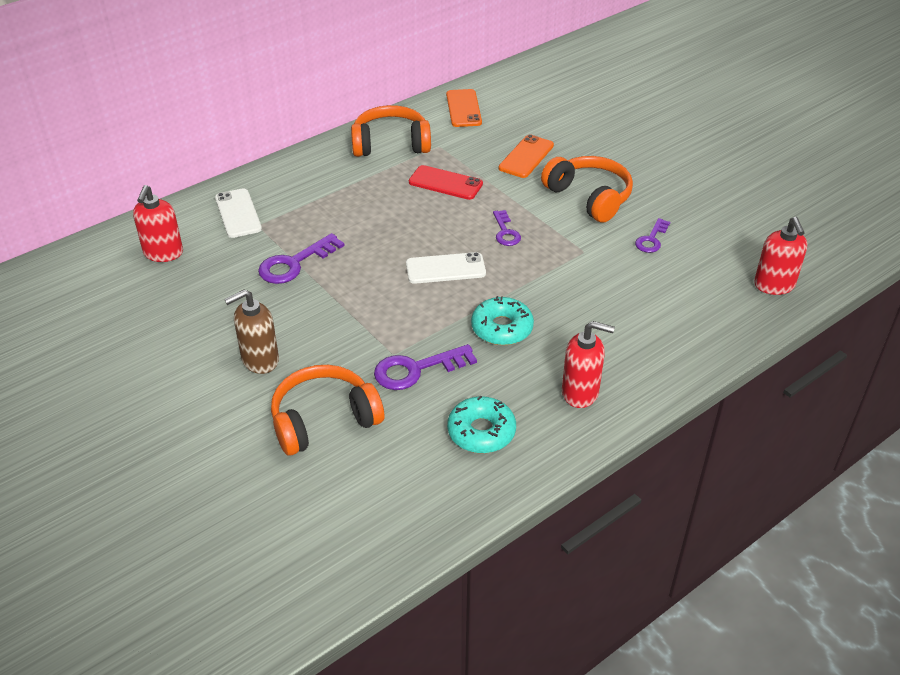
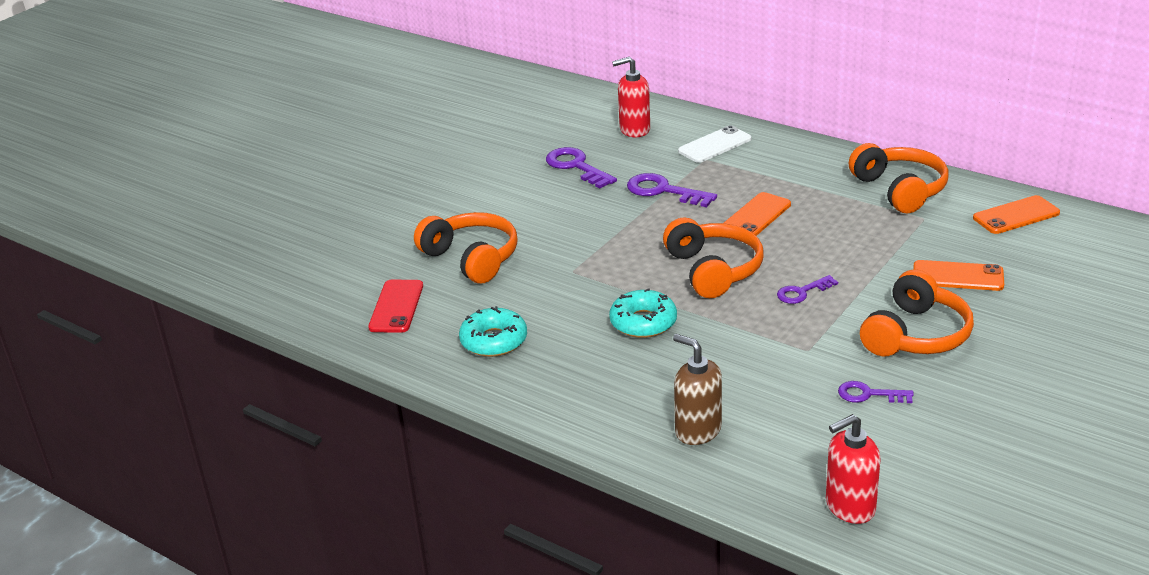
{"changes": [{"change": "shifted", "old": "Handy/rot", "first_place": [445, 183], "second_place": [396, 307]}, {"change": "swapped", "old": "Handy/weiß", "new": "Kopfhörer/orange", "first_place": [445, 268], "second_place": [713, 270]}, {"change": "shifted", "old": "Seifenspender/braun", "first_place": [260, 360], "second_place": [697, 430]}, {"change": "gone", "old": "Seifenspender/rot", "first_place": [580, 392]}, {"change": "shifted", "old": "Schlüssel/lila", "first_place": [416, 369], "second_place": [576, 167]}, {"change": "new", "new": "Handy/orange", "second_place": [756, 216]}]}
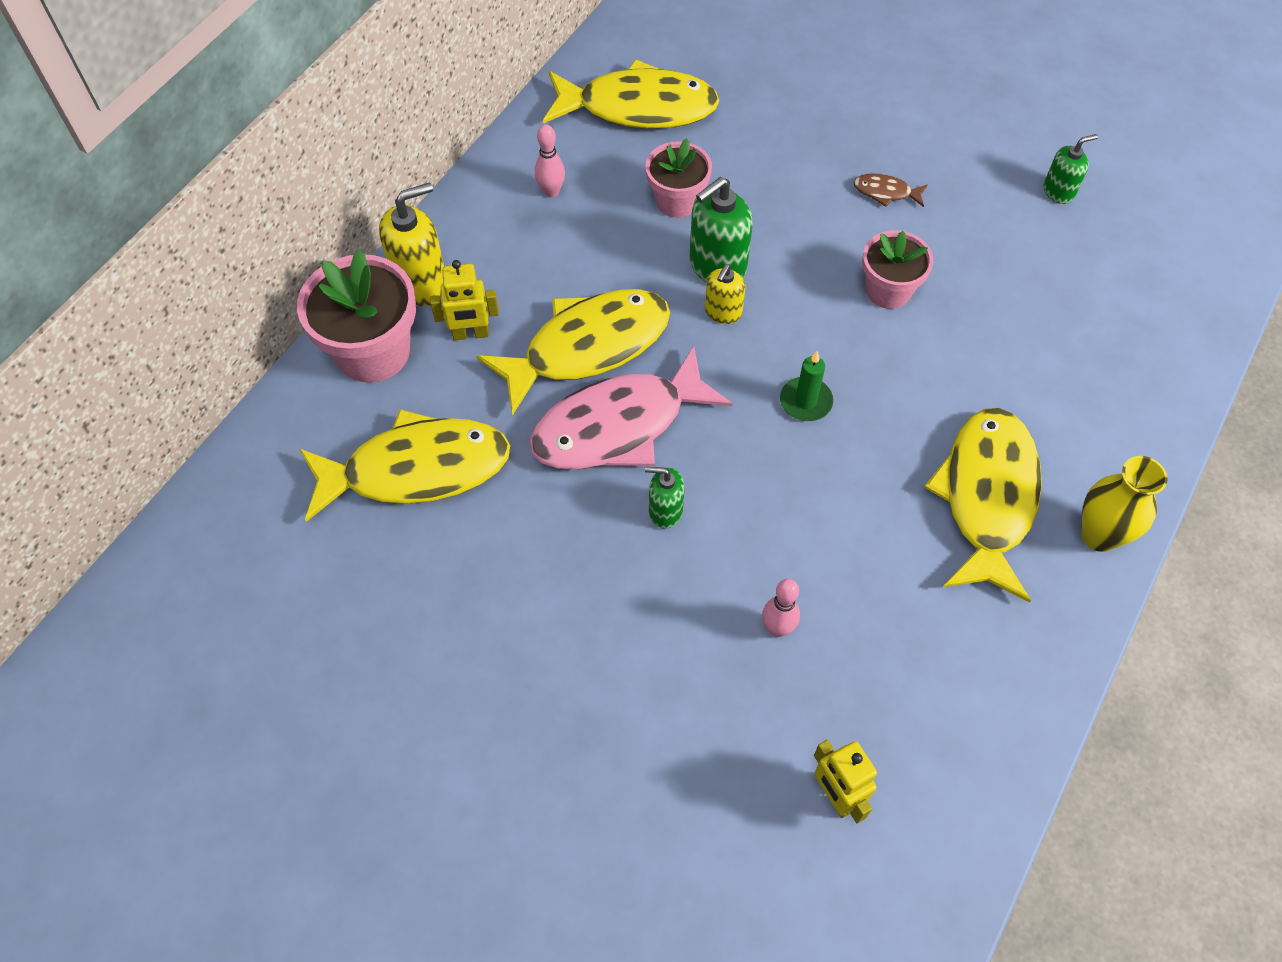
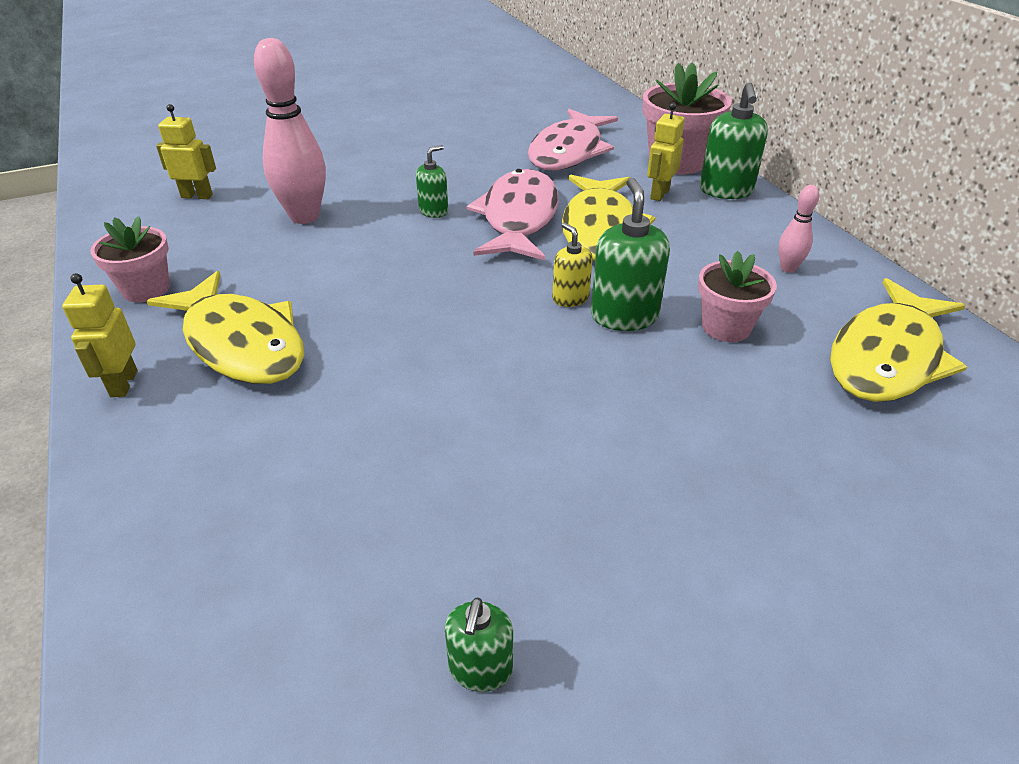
{"changes": [{"change": "gone", "old": "Fisch/braun", "first_place": [885, 192]}, {"change": "repainted", "old": "Seifenspender/gelb", "new": "Seifenspender/grün", "first_place": [421, 283], "second_place": [726, 191]}, {"change": "shifted", "old": "Blumentopf/rosa", "first_place": [888, 290], "second_place": [146, 289]}, {"change": "gone", "old": "Kerze/grün", "first_place": [805, 401]}, {"change": "repainted", "old": "Fisch/gelb", "new": "Fisch/rosa", "first_place": [416, 469], "second_place": [568, 152]}, {"change": "swapped", "old": "Vase/gelb", "new": "Roboter/gelb", "first_place": [1099, 535], "second_place": [123, 383]}, {"change": "scaled", "old": "Bowlingkegel/rosa", "first_place": [777, 628], "second_place": [304, 217], "factor": 2.09}]}
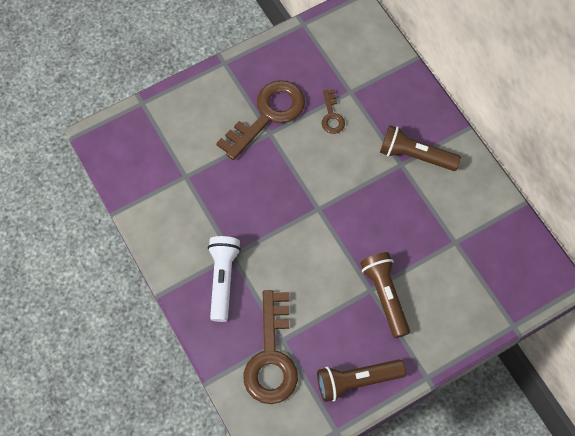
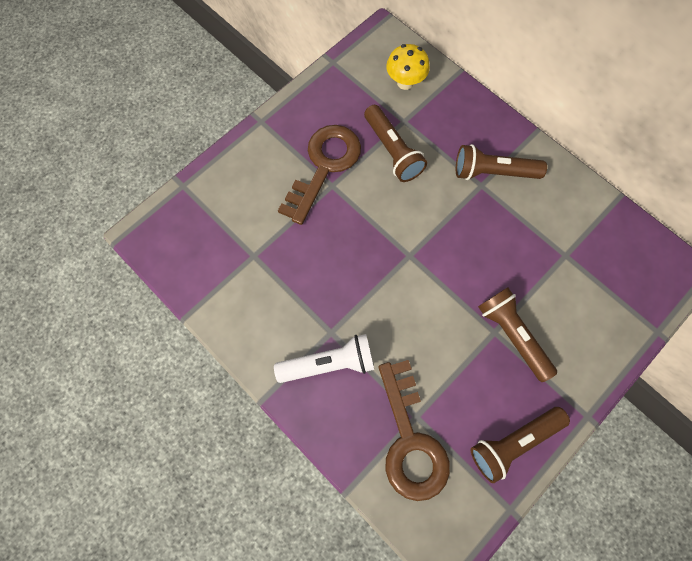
{"changes": [{"change": "swapped", "old": "Schlüssel/braun", "new": "Taschenlampe/braun", "first_place": [332, 116], "second_place": [392, 151]}, {"change": "rotated", "old": "Taschenlampe/weiß", "first_place": [223, 279], "second_place": [329, 363], "degrees": 90}, {"change": "new", "new": "Pilz/gelb", "second_place": [405, 82]}]}
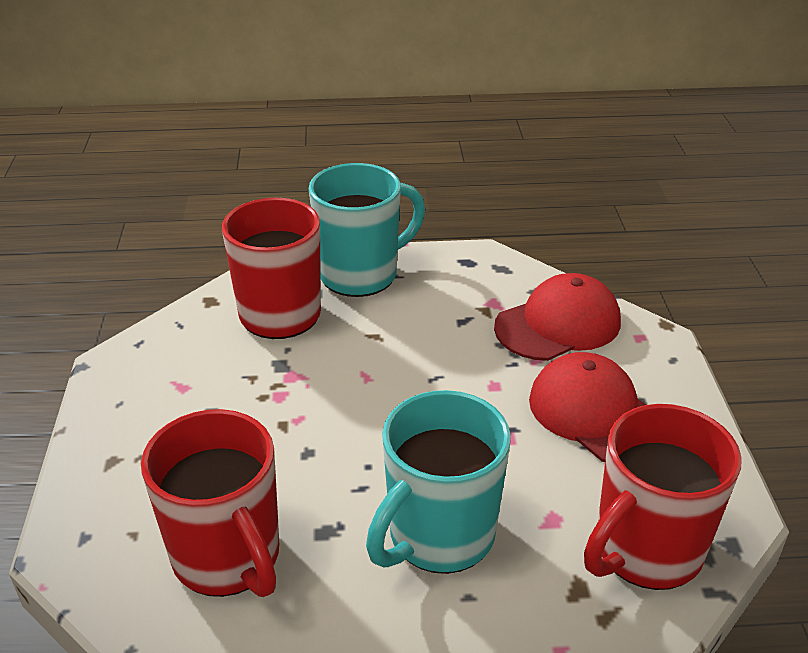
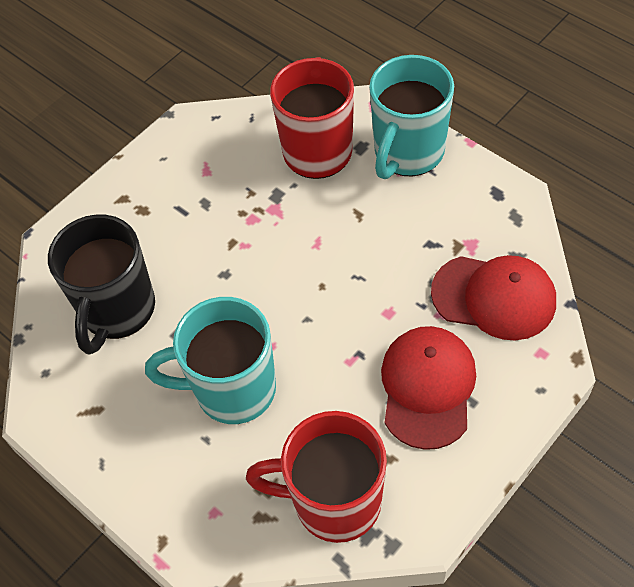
{"changes": [{"change": "rotated", "old": "Tasse/türkis", "first_place": [361, 274], "second_place": [407, 153], "degrees": 105}, {"change": "repainted", "old": "Tasse/rot", "new": "Tasse/schwarz", "first_place": [228, 558], "second_place": [117, 311]}]}
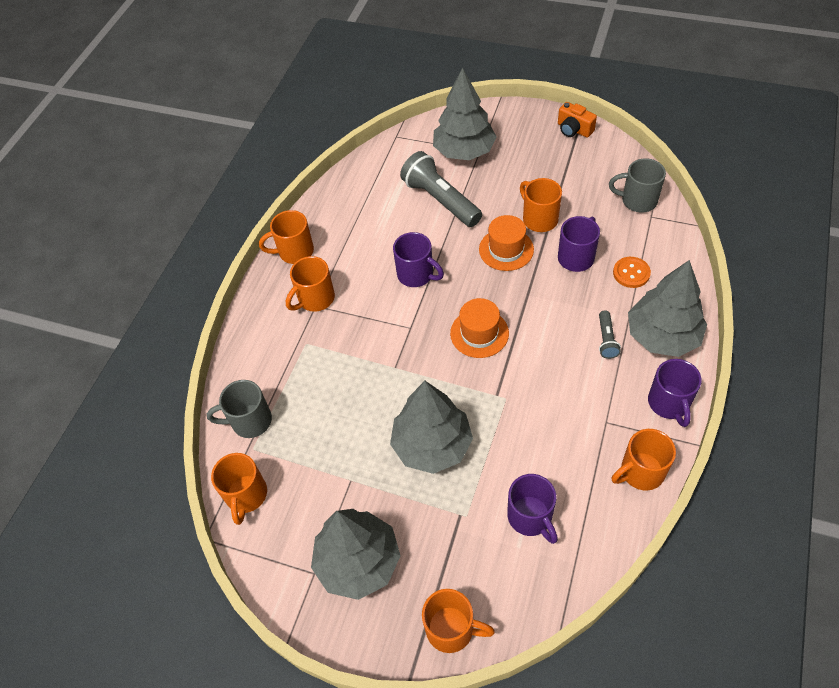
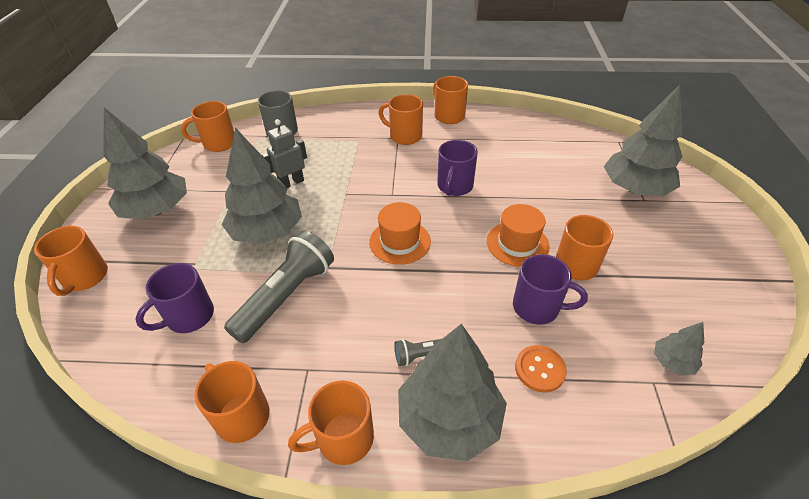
{"changes": [{"change": "gone", "old": "Kamera/orange", "first_place": [574, 129]}, {"change": "shifted", "old": "Taschenlampe/grau", "first_place": [440, 200], "second_place": [286, 296]}, {"change": "swapped", "old": "Tasse/grau", "new": "Baum/grau", "first_place": [637, 200], "second_place": [672, 362]}, {"change": "repainted", "old": "Tasse/lila", "new": "Tasse/orange", "first_place": [669, 403], "second_place": [343, 438]}, {"change": "new", "new": "Roboter/grau", "second_place": [291, 183]}]}
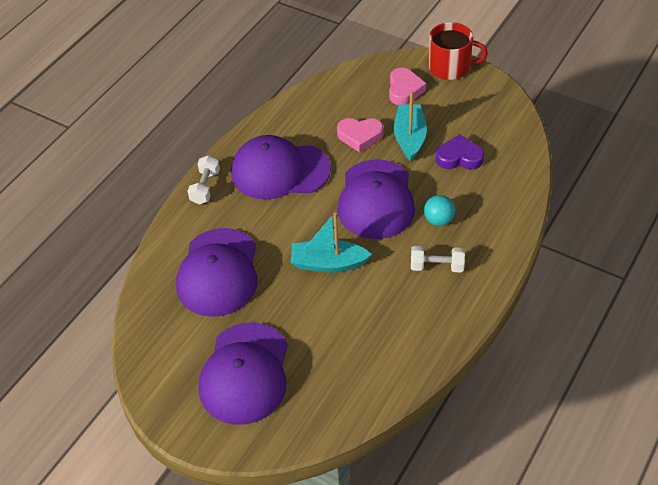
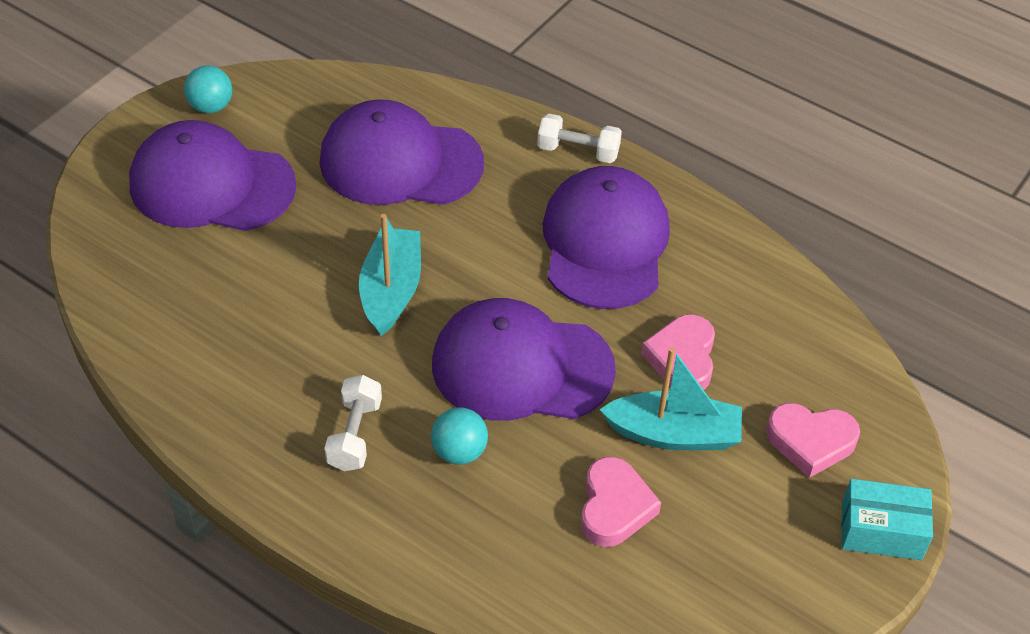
{"changes": [{"change": "swapped", "old": "Tasse/rot", "new": "Schachtel/türkis", "first_place": [450, 67], "second_place": [881, 531]}, {"change": "repainted", "old": "Herz/lila", "new": "Herz/rosa", "first_place": [459, 157], "second_place": [614, 507]}, {"change": "new", "new": "Ball/türkis", "second_place": [211, 106]}]}
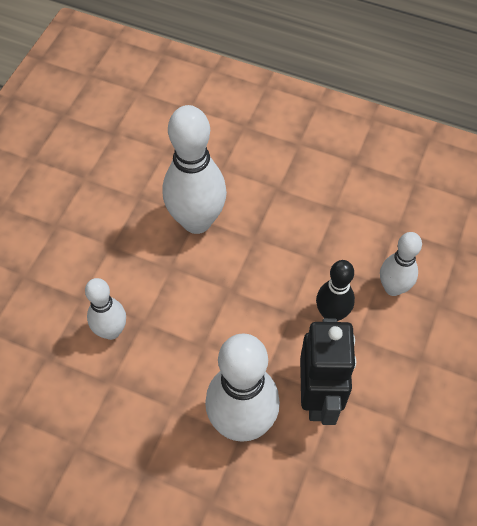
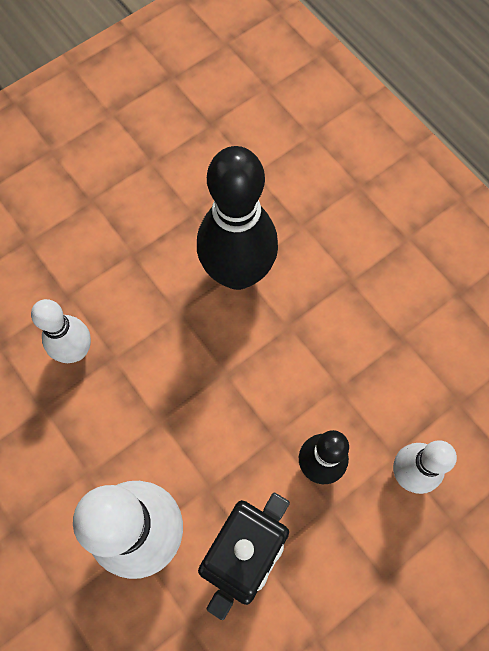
{"changes": [{"change": "repainted", "old": "Bowlingkegel/weiß", "new": "Bowlingkegel/schwarz", "first_place": [197, 221], "second_place": [237, 273]}]}
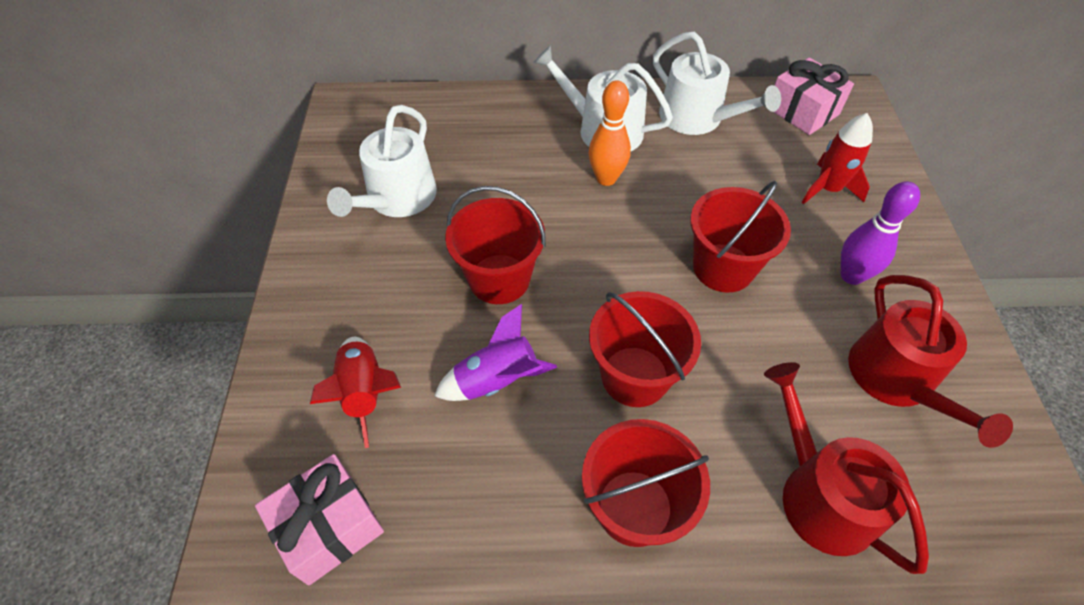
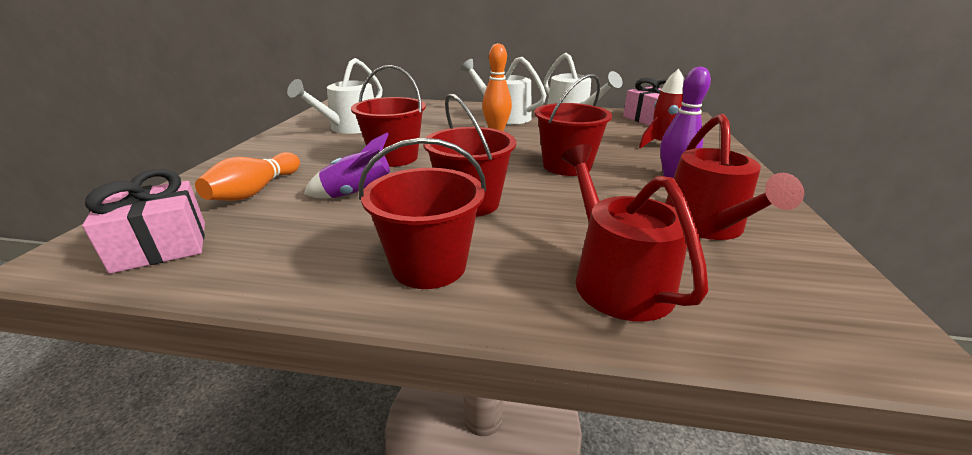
{"changes": [{"change": "swapped", "old": "Rakete/rot", "new": "Bowlingkegel/orange", "first_place": [364, 393], "second_place": [255, 191]}]}
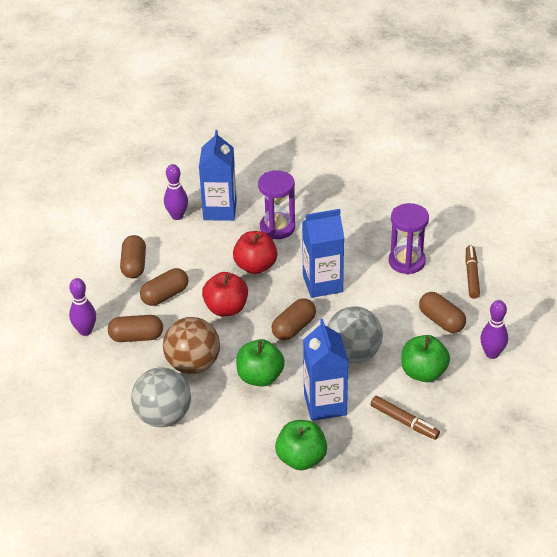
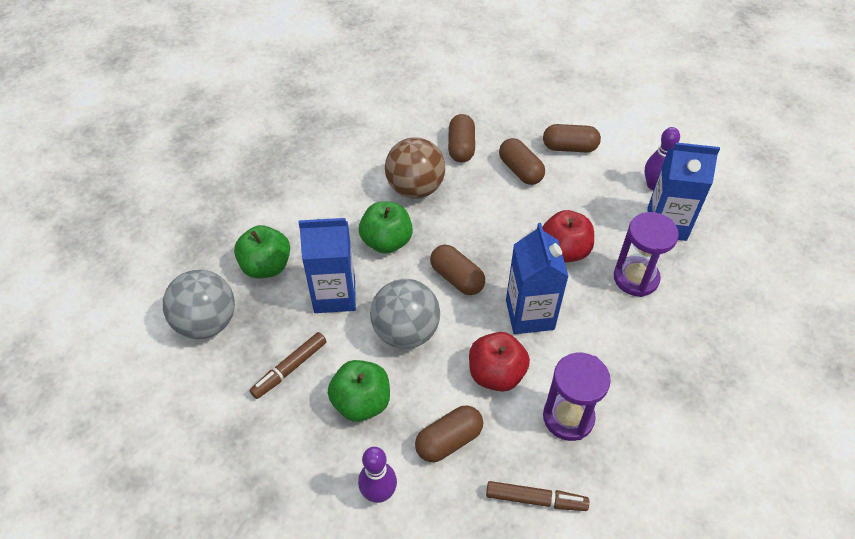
{"changes": [{"change": "shifted", "old": "Apfel/rot", "first_place": [226, 308], "second_place": [496, 374]}, {"change": "gone", "old": "Bowlingkegel/lila", "first_place": [85, 331]}, {"change": "shifted", "old": "Ball/grau", "first_place": [163, 416], "second_place": [207, 323]}]}
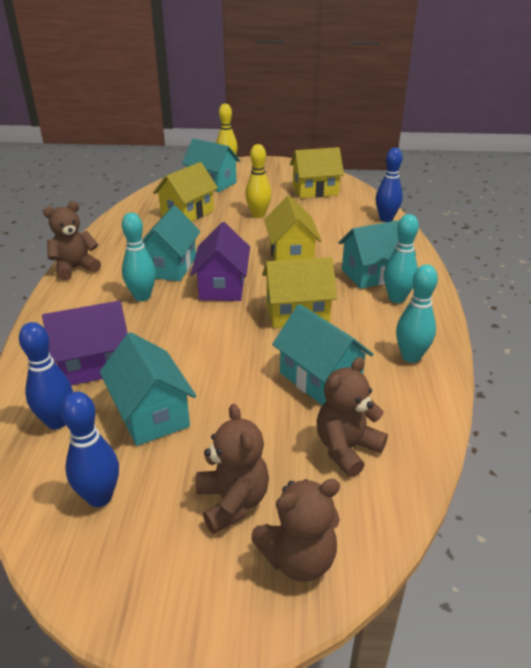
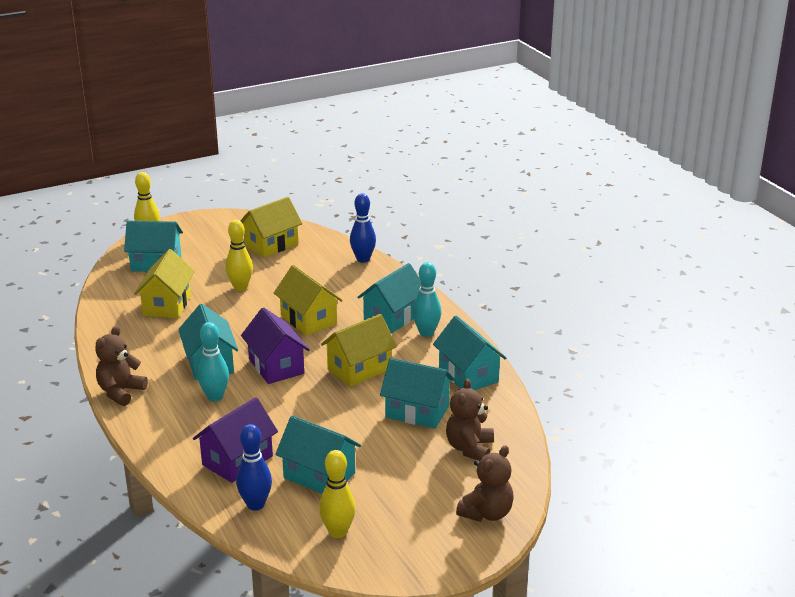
{"changes": [{"change": "swapped", "old": "Bowlingkegel/türkis", "new": "Haus/türkis", "first_place": [411, 357], "second_place": [468, 375]}, {"change": "repainted", "old": "Bowlingkegel/blau", "new": "Bowlingkegel/gelb", "first_place": [100, 497], "second_place": [338, 532]}, {"change": "gone", "old": "Teddybär/braun", "first_place": [232, 502]}]}
